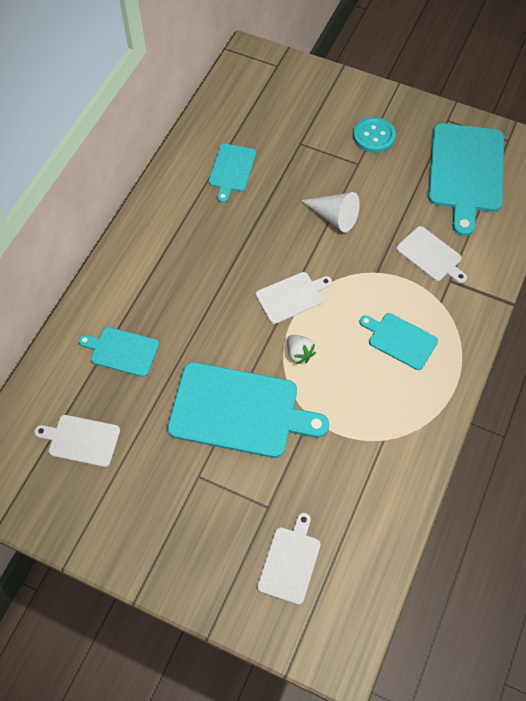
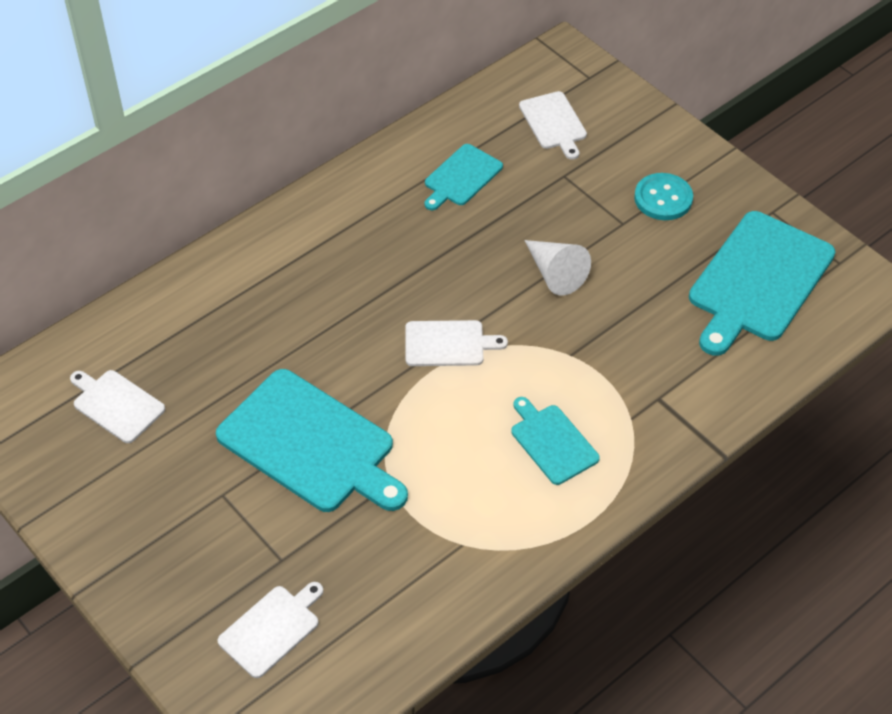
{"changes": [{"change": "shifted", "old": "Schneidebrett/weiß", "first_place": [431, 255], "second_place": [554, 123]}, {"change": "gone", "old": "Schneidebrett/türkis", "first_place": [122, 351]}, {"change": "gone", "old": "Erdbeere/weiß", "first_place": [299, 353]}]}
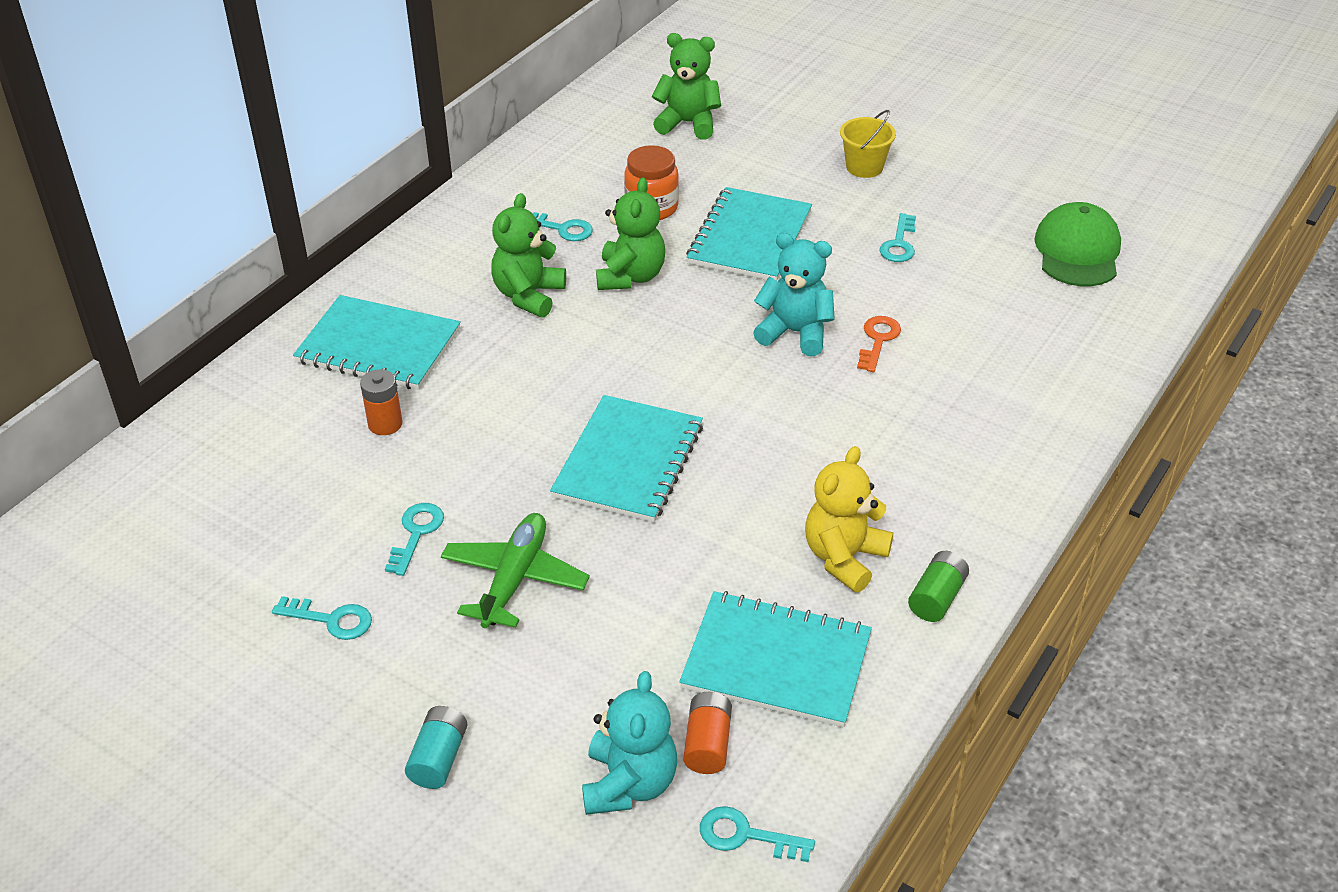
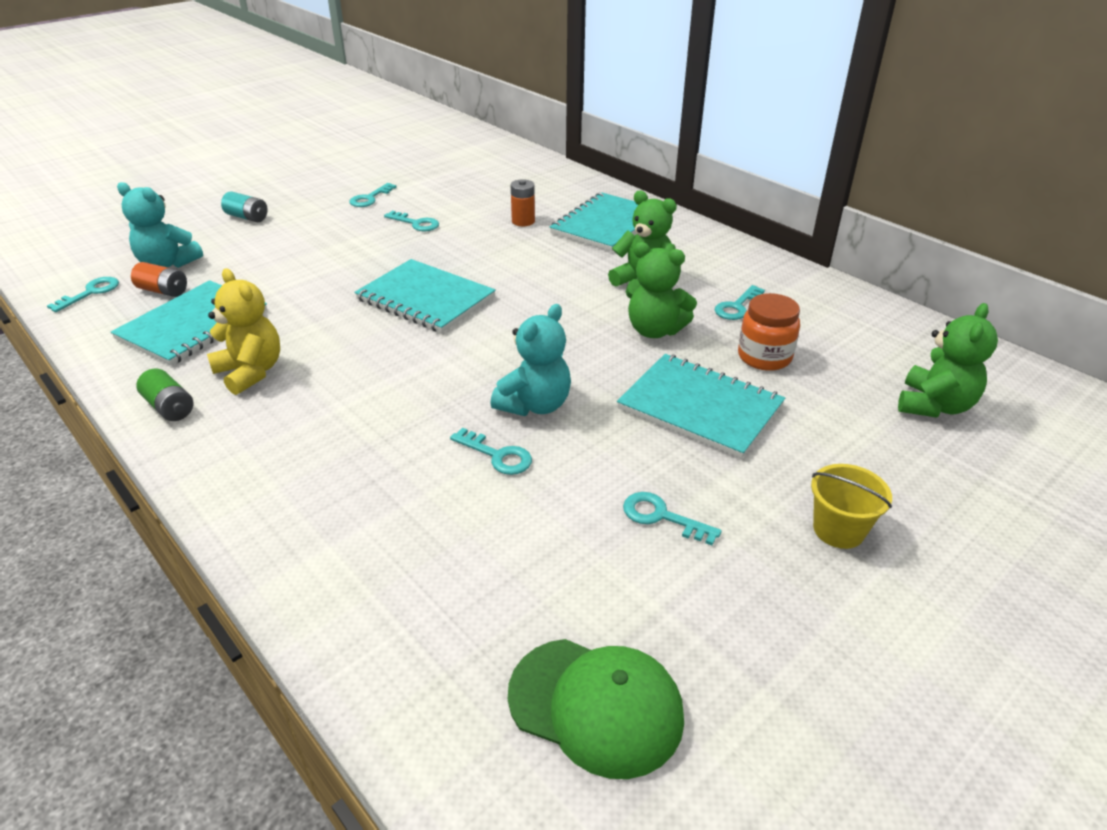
{"changes": [{"change": "repainted", "old": "Schlüssel/orange", "new": "Schlüssel/türkis", "first_place": [878, 340], "second_place": [497, 455]}, {"change": "gone", "old": "Flugzeug/grün", "first_place": [514, 579]}]}
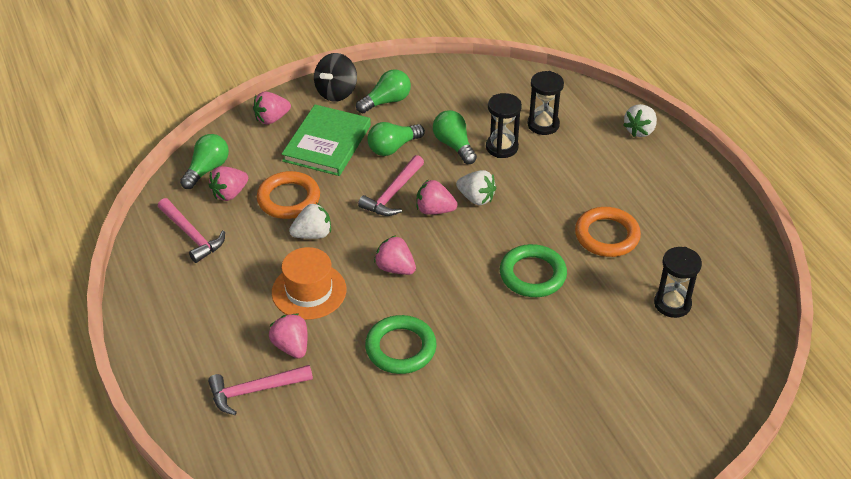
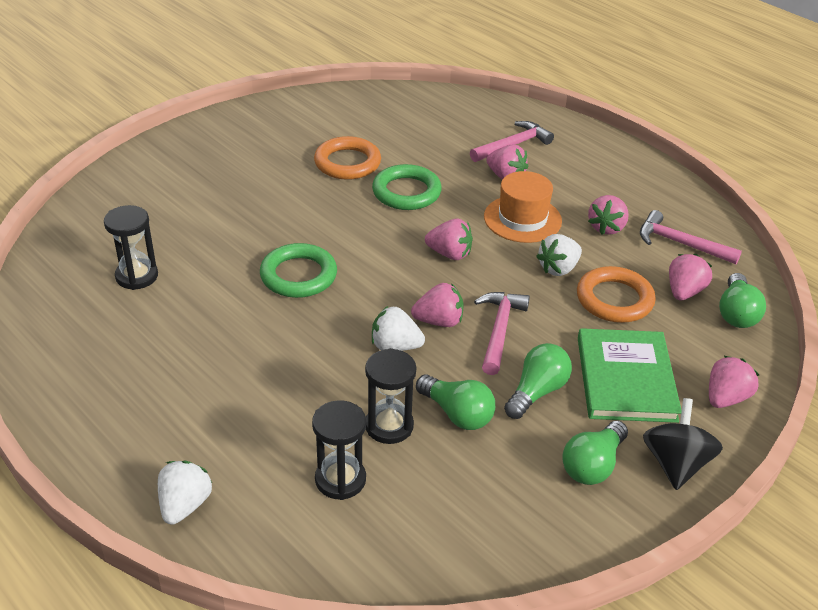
{"changes": [{"change": "shifted", "old": "Ring/orange", "first_place": [607, 235], "second_place": [347, 163]}, {"change": "new", "new": "Erdbeere/rosa", "second_place": [606, 227]}]}
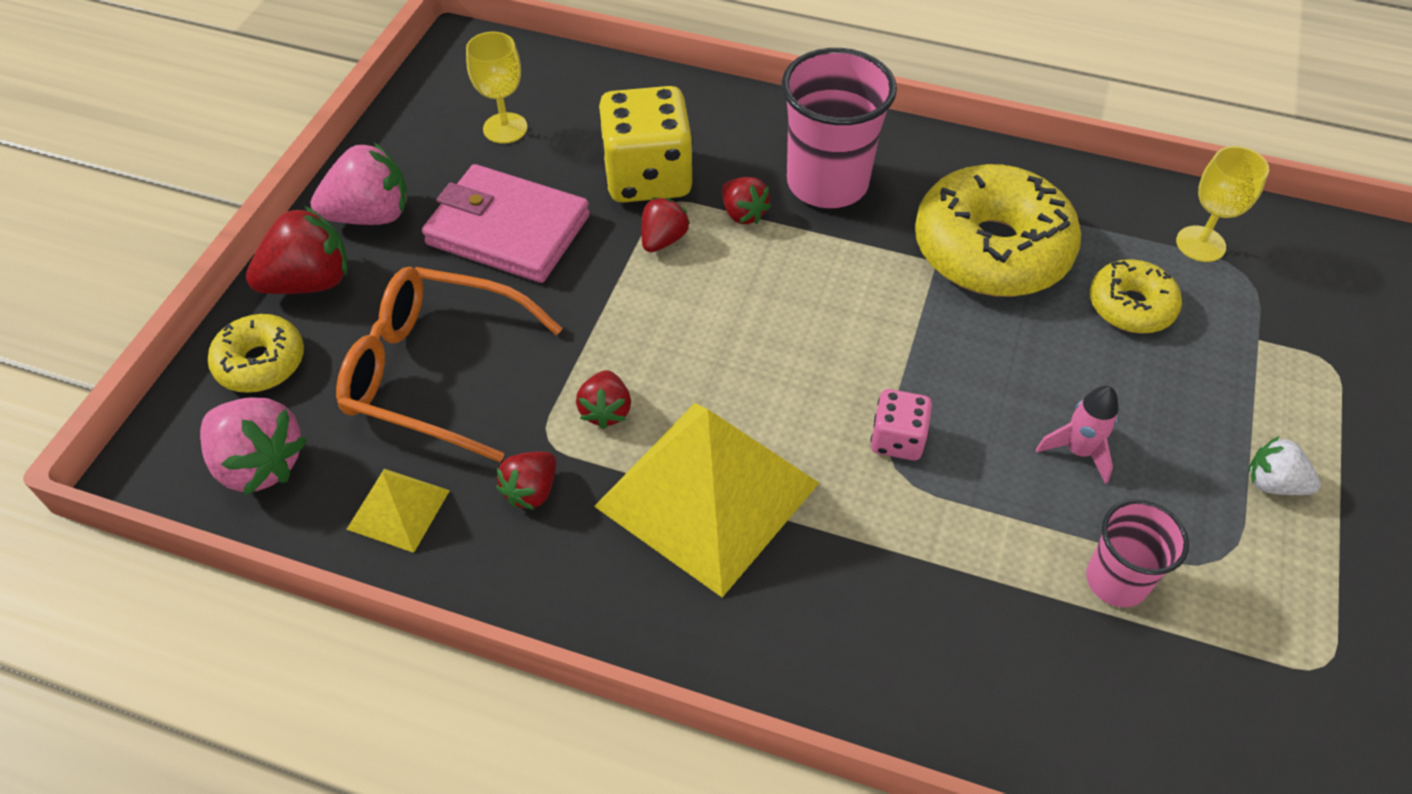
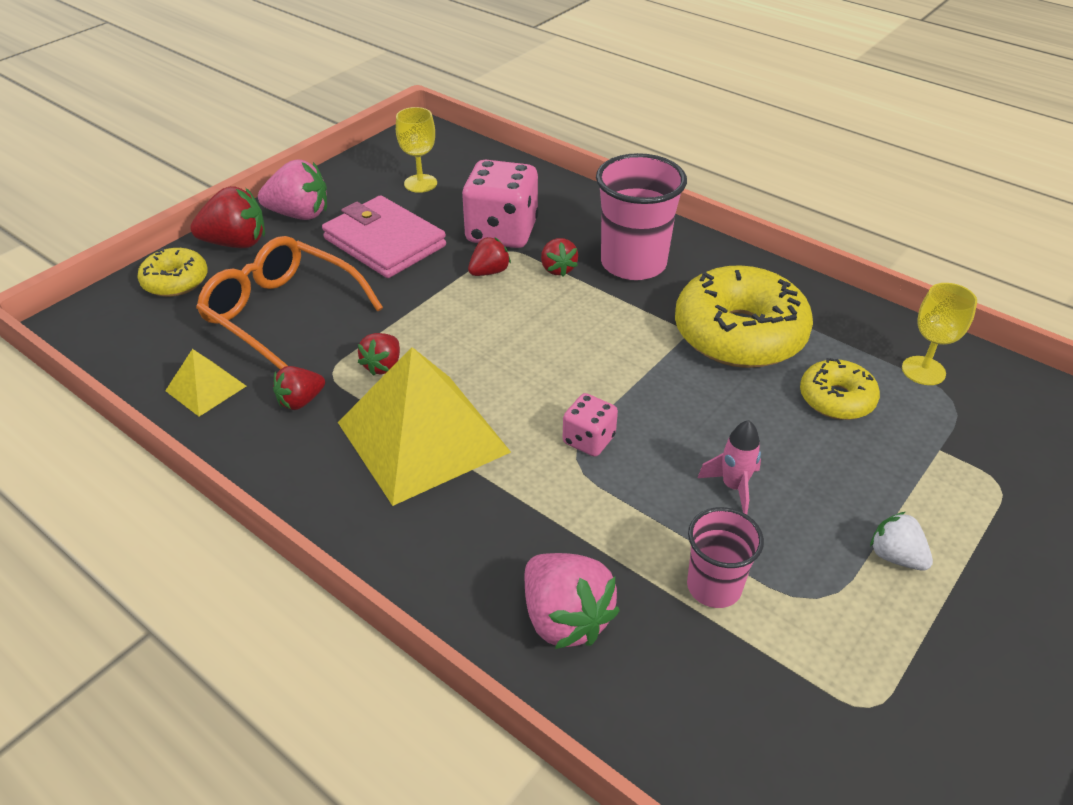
{"changes": [{"change": "repainted", "old": "Spielwürfel/gelb", "new": "Spielwürfel/rosa", "first_place": [647, 177], "second_place": [501, 232]}, {"change": "shifted", "old": "Erdbeere/rosa", "first_place": [260, 464], "second_place": [565, 618]}]}
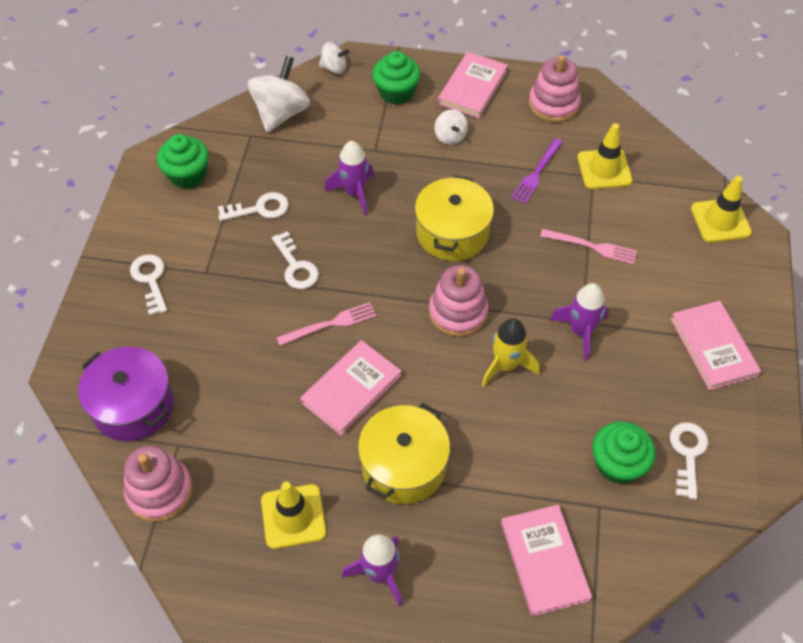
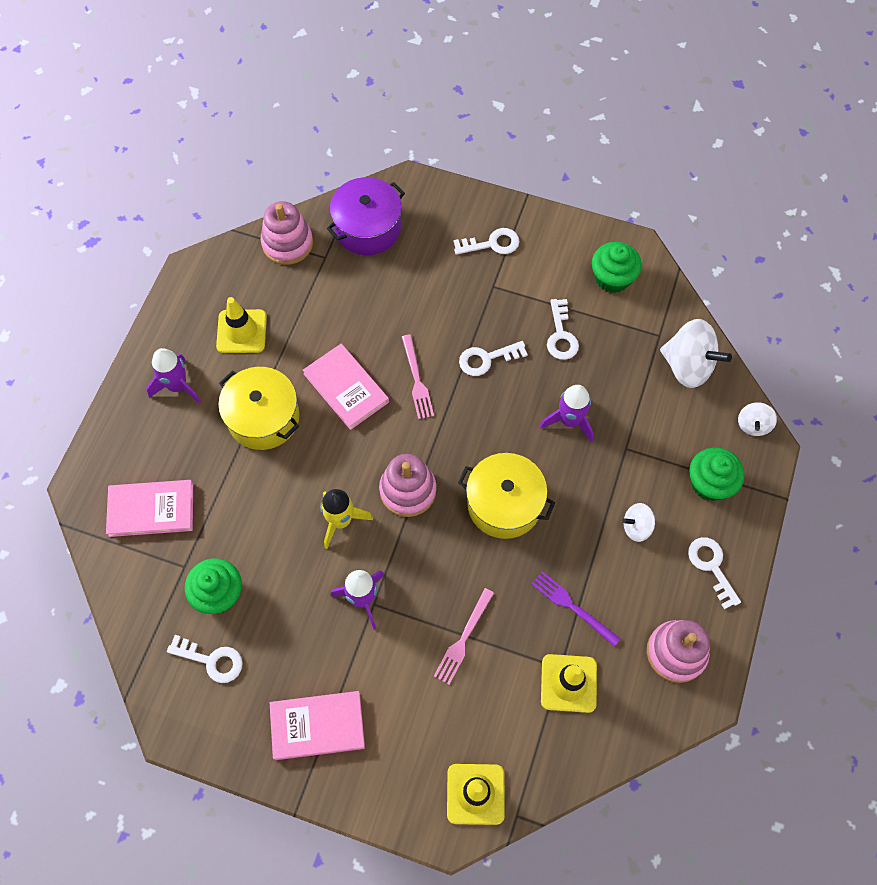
{"changes": [{"change": "swapped", "old": "Buch/rosa", "new": "Schlüssel/weiß", "first_place": [472, 87], "second_place": [711, 566]}]}
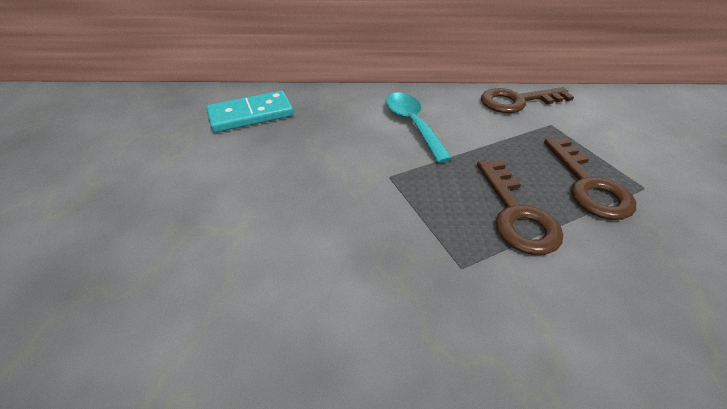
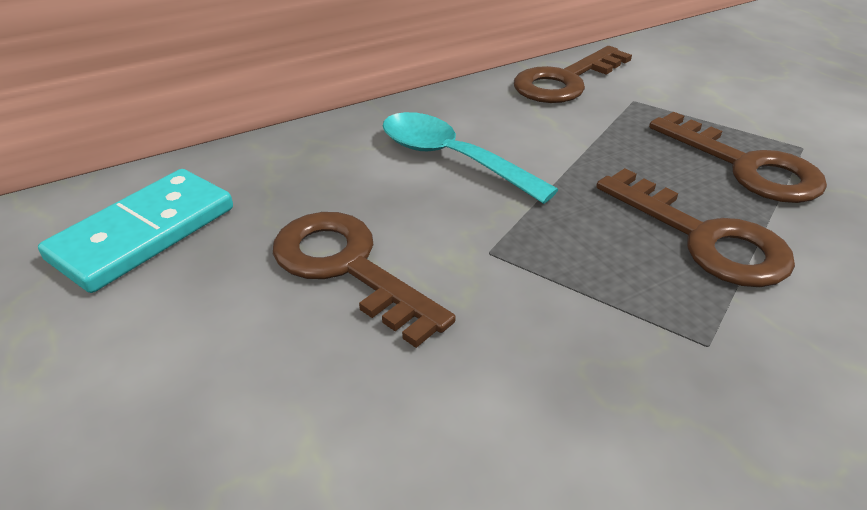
{"changes": [{"change": "new", "new": "Schlüssel/braun", "second_place": [347, 267]}]}
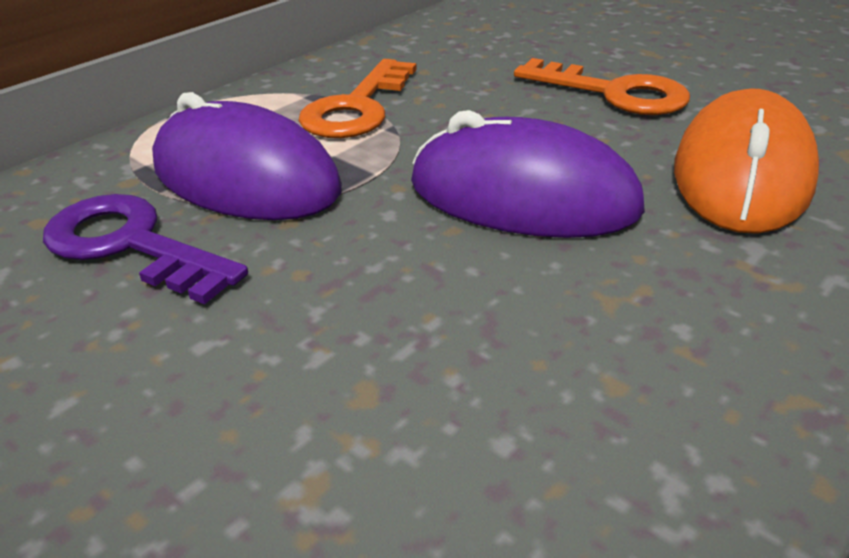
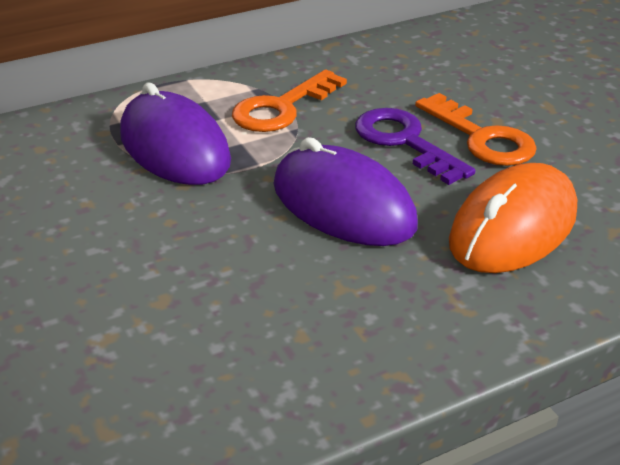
{"changes": [{"change": "shifted", "old": "Schlüssel/lila", "first_place": [131, 245], "second_place": [404, 142]}]}
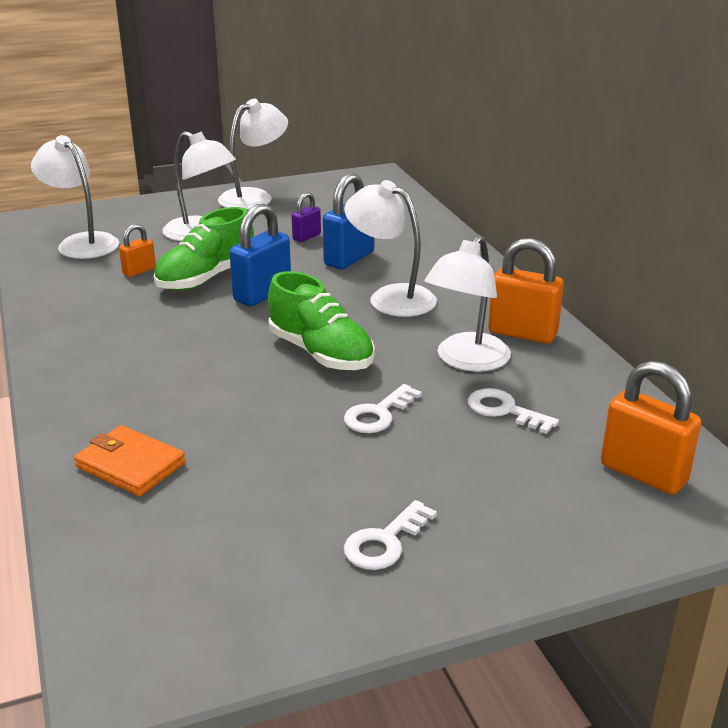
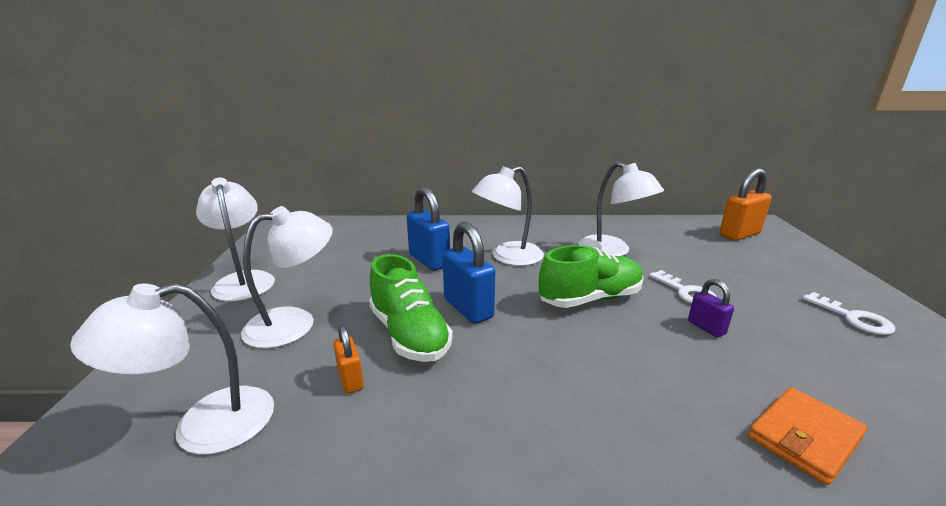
{"changes": [{"change": "shifted", "old": "Vorhängeschloss/lila", "first_place": [306, 237], "second_place": [706, 327]}, {"change": "gone", "old": "Vorhängeschloss/orange", "first_place": [522, 333]}, {"change": "gone", "old": "Schlüssel/weiß", "first_place": [504, 410]}]}
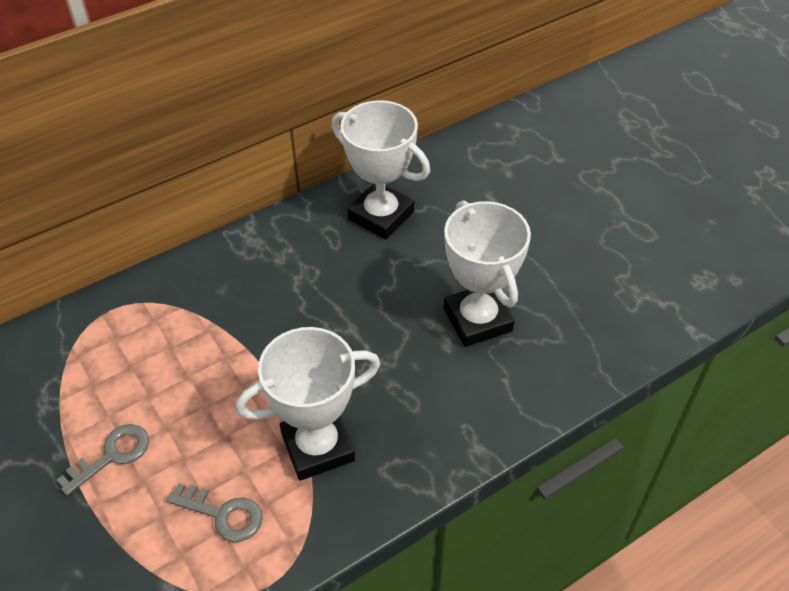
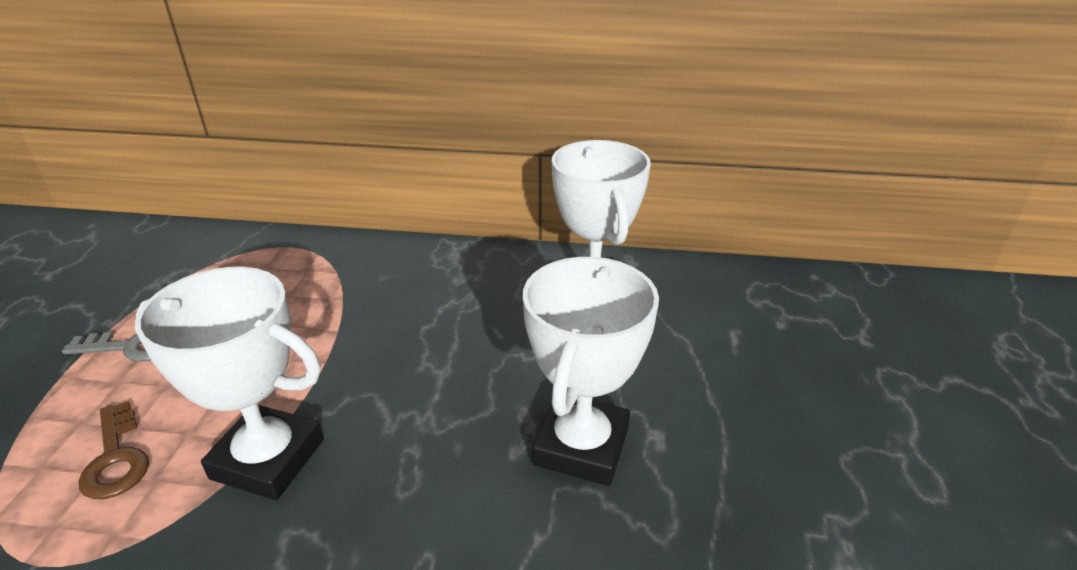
{"changes": [{"change": "repainted", "old": "Schlüssel/grau", "new": "Schlüssel/braun", "first_place": [223, 514], "second_place": [116, 458]}]}
